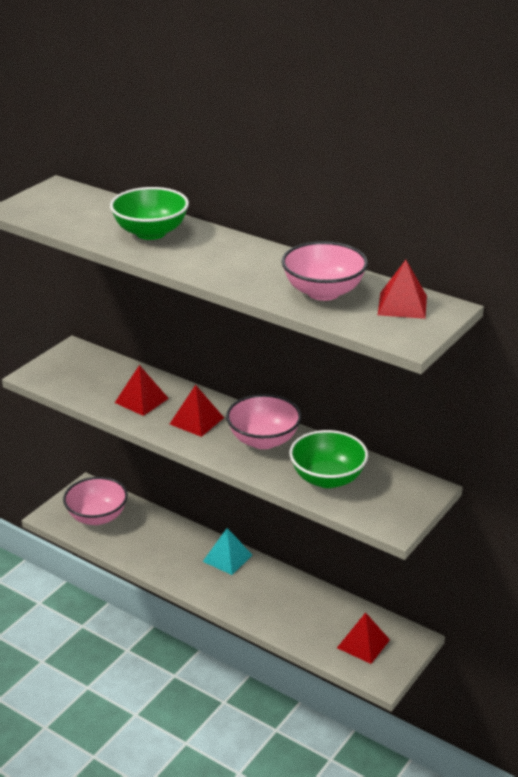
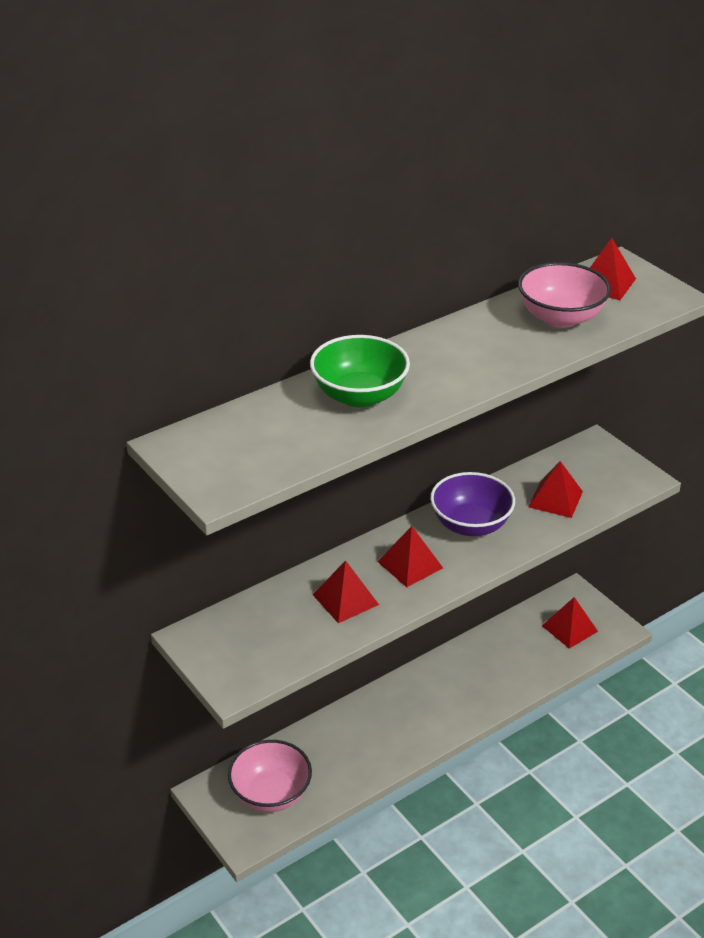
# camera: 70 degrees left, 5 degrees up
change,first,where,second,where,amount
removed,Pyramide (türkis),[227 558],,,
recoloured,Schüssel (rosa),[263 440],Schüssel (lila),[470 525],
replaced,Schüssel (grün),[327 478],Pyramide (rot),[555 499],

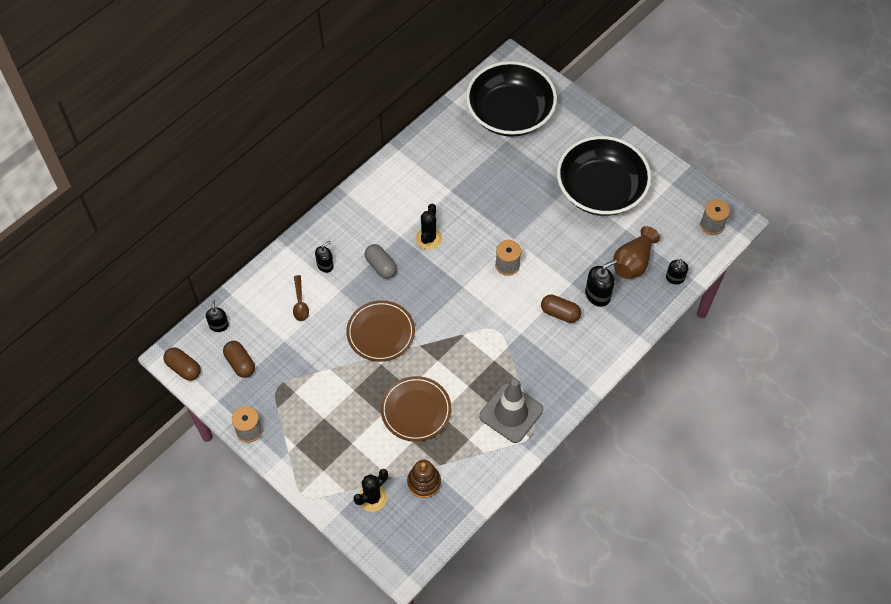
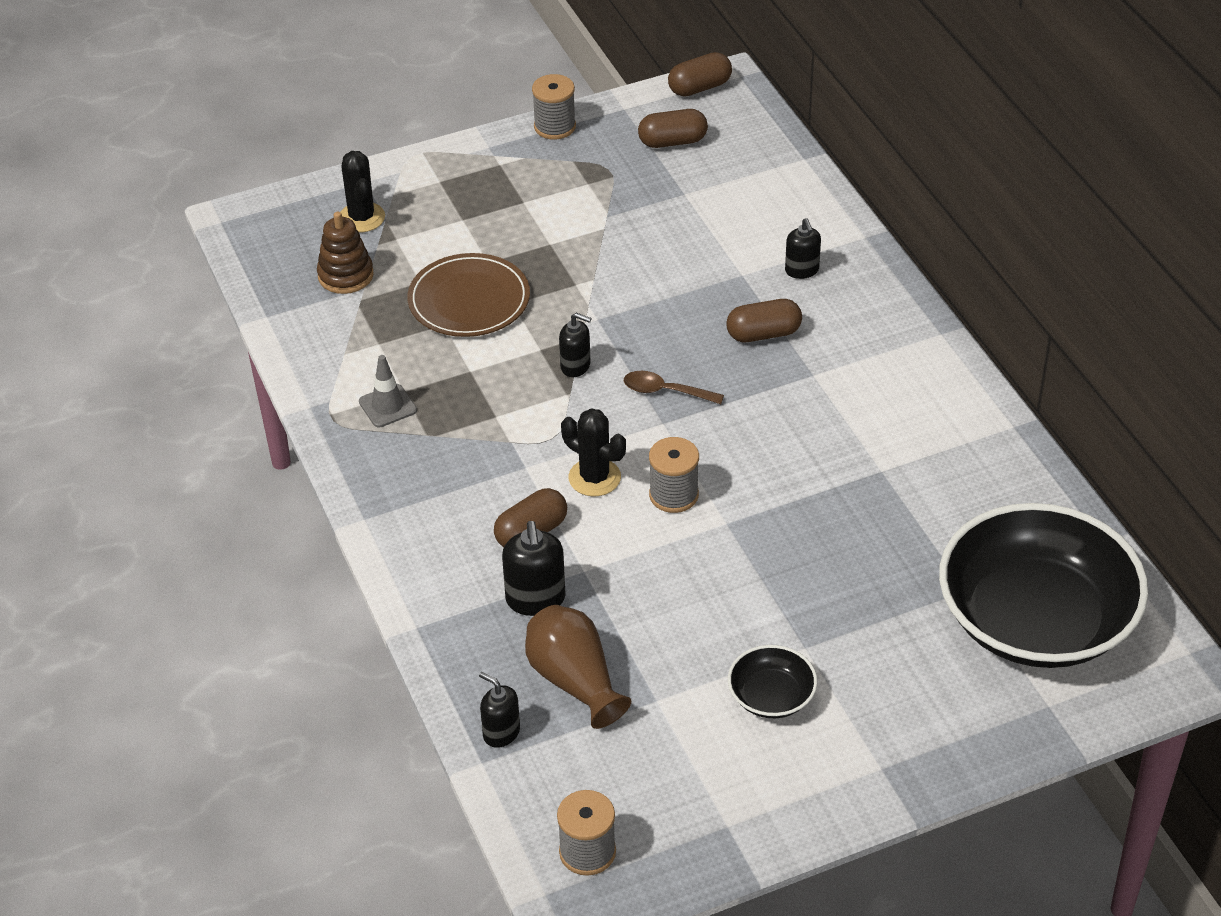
# camera: 115 degrees right, 15 degrees down
change,first,where,second,where,amount
moved,Seifenspender (schwarz),[219 325],,[575 366],
moved,Löffel (braun),[300 303],,[665 391],
removed,Teller (braun),[380 332],,,
recoloured,Kapsel (grau),[381 266],Kapsel (braun),[763 334],
moved,Kaktus (schwarz),[428 238],,[594 478],
resized,Leitkegel (grau),[511 413],,[387 406],x0.52
resized,Schüssel (schwarz),[600 190],,[771 696],x0.43

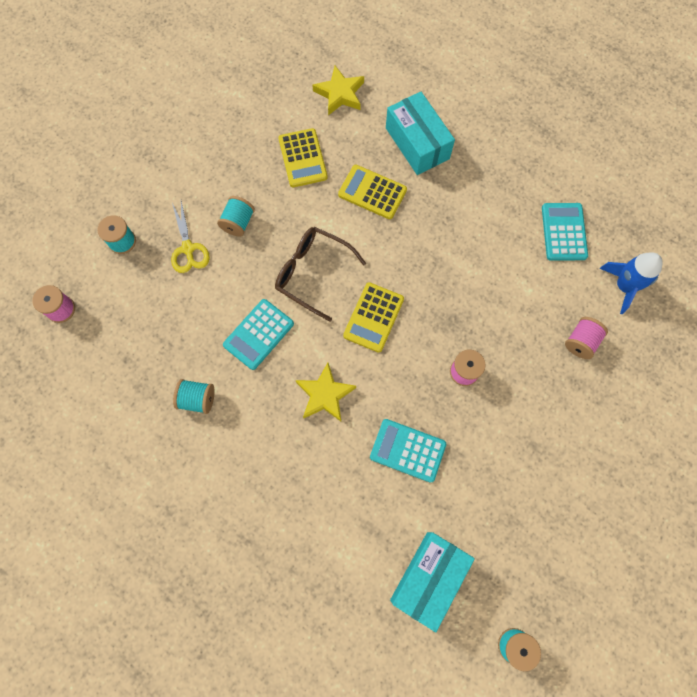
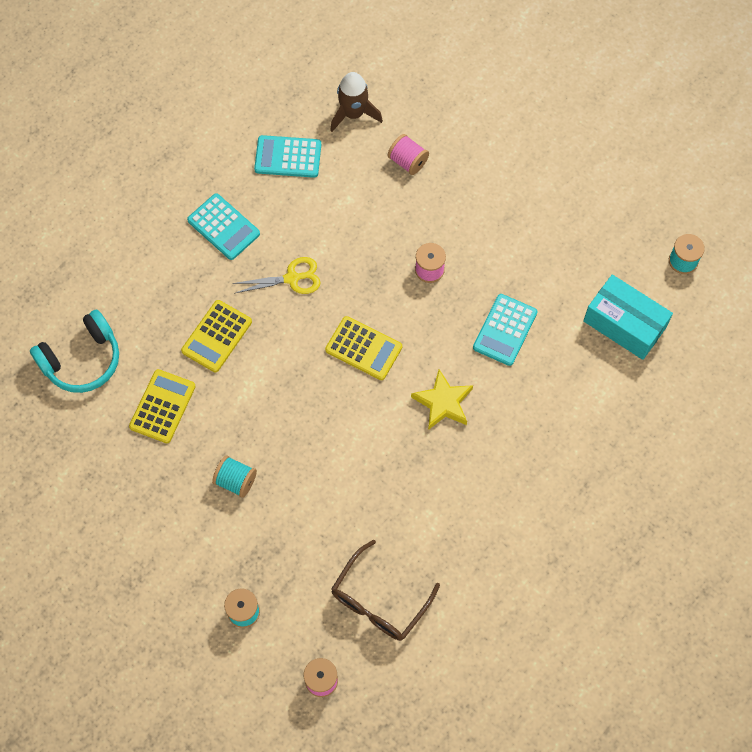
# camera: 85 degrees left, 5 degrees down
change,first,where,second,where,amount
moved,Schere (gelb),[188 249],,[292 278],
removed,Garnrolle (türkis),[197 399],,,
moved,Taschenrechner (türkis),[258 334],,[223 227],
moved,Brille (braun),[312 273],,[379 601],
turned,Taschenrechner (gelb),[302 158],,[162 406],60 degrees counterclockwise
replaced,Stern (gelb),[340 94],Kopfhörer (türkis),[82 360],
removed,Schachtel (türkis),[417 143],,,
recoloured,Rakete (blau),[624 286],Rakete (braun),[353 114],

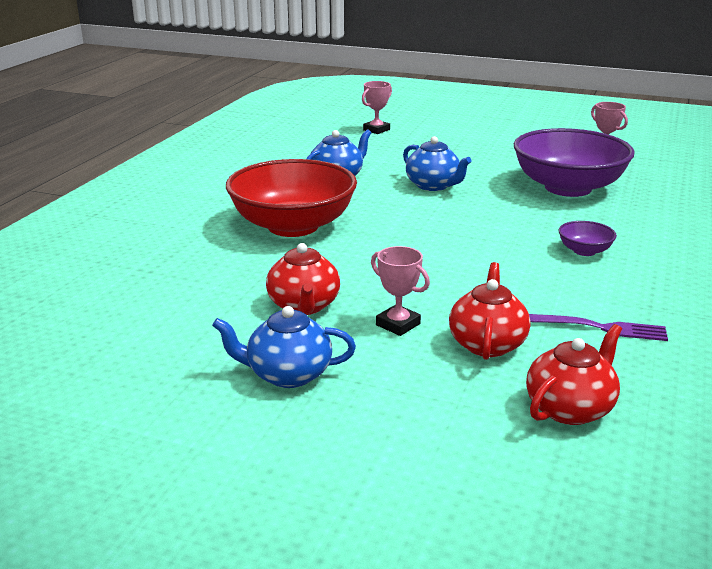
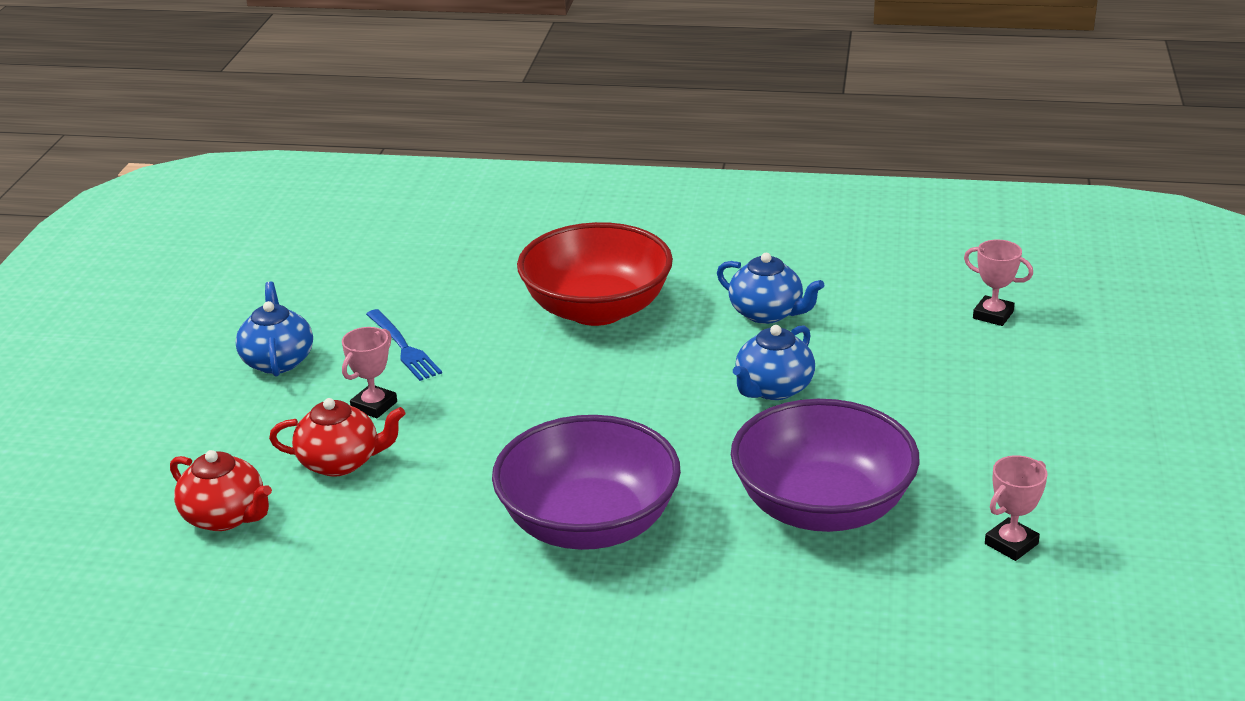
# camera: 80 degrees right, 5 degrees up
change,first,where,second,where,amount
replaced,Teekanne (rot),[304 306],Gabel (blau),[404 348],
removed,Gabel (lila),[600 328],,,
resized,Schüssel (lila),[584 251],,[589 524],x2.43

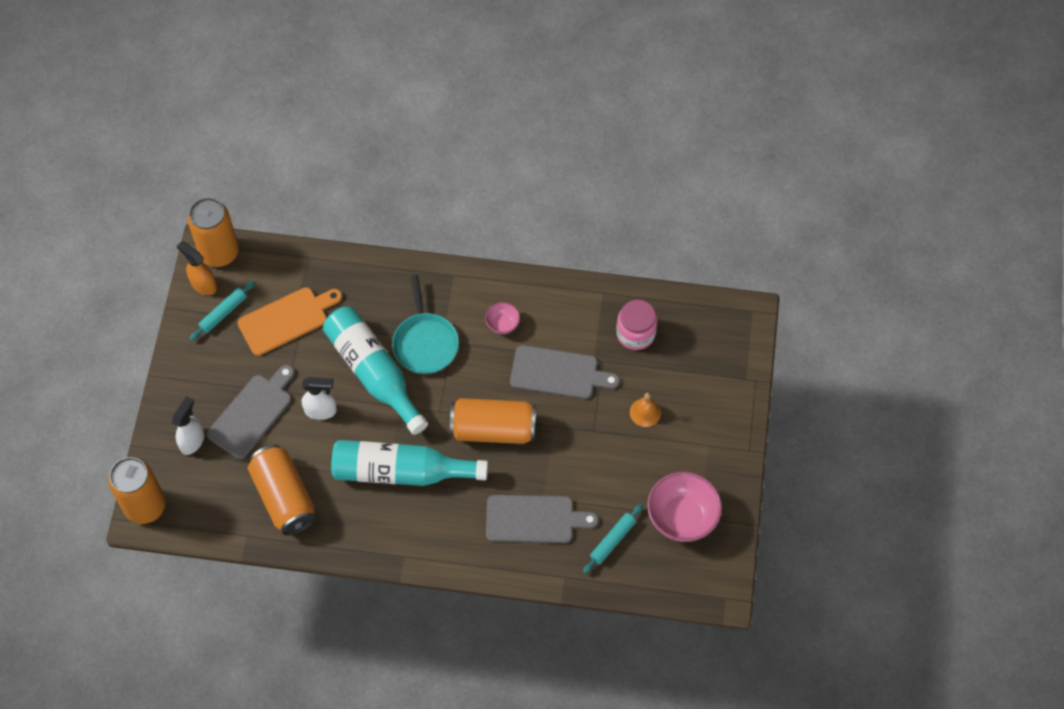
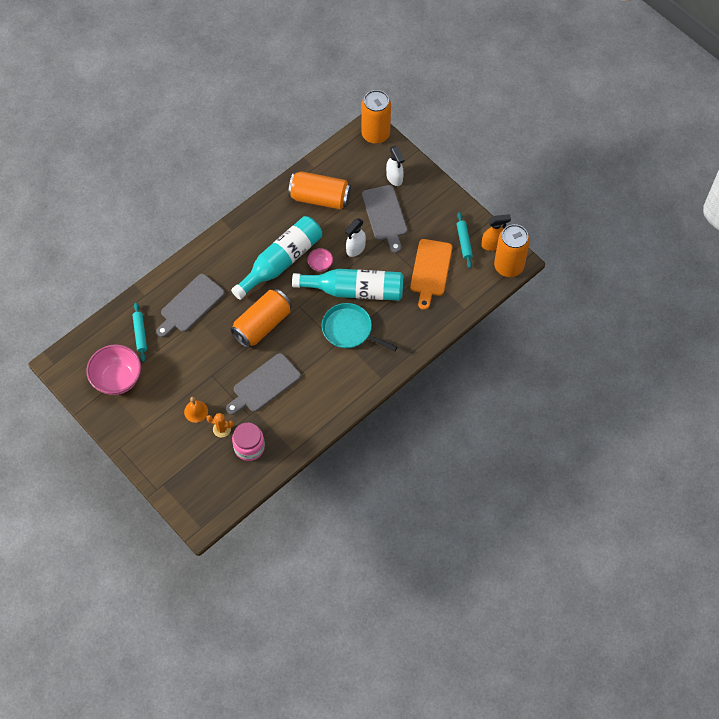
# camera: 130 degrees right, 0 degrees up
change,first,where,second,where,amount
moved,Schüssel (rosa),[502 324],,[320 265],
added,,,Kaktus (orange),[222 429],

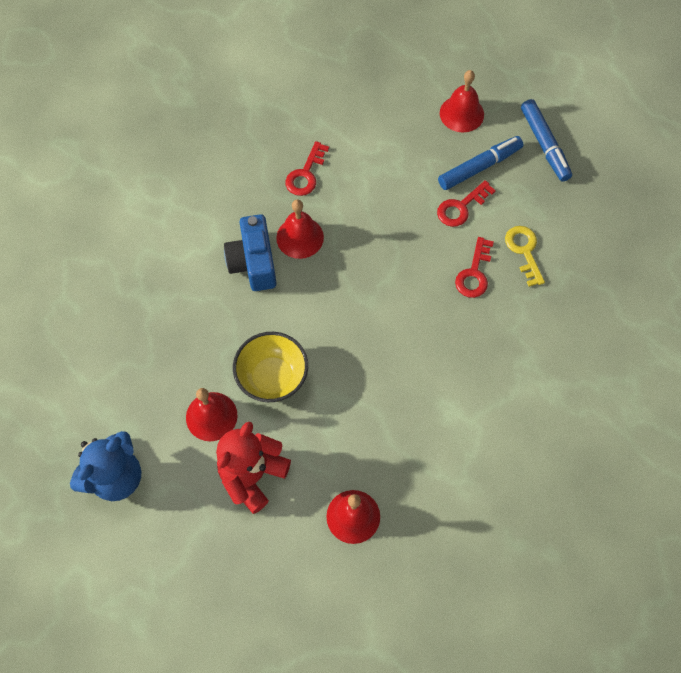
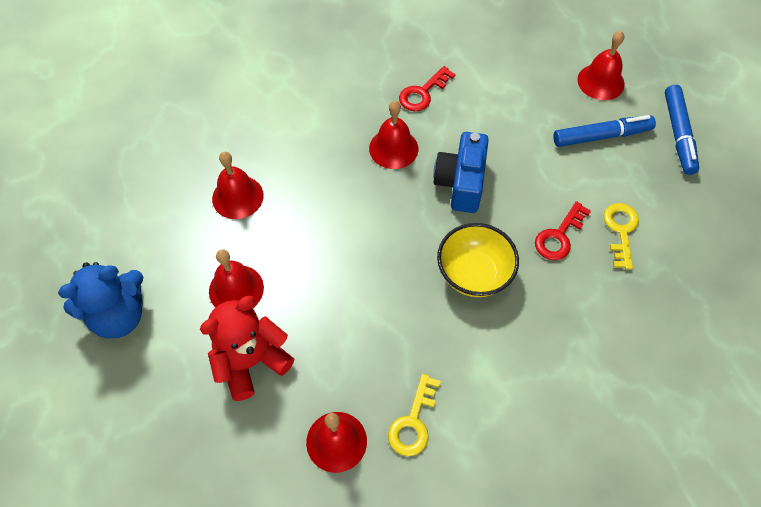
# camera: 20 degrees right, 5 degrees down
change,first,where,second,where,amount
moved,Kamera (blau),[253 263],,[461 183],
moved,Schüssel (gelb),[272 378],,[474 274],
removed,Schlüssel (rot),[461 207],,,
added,,,Glocke (rot),[237 197],
added,,,Schlüssel (gelb),[413 422],

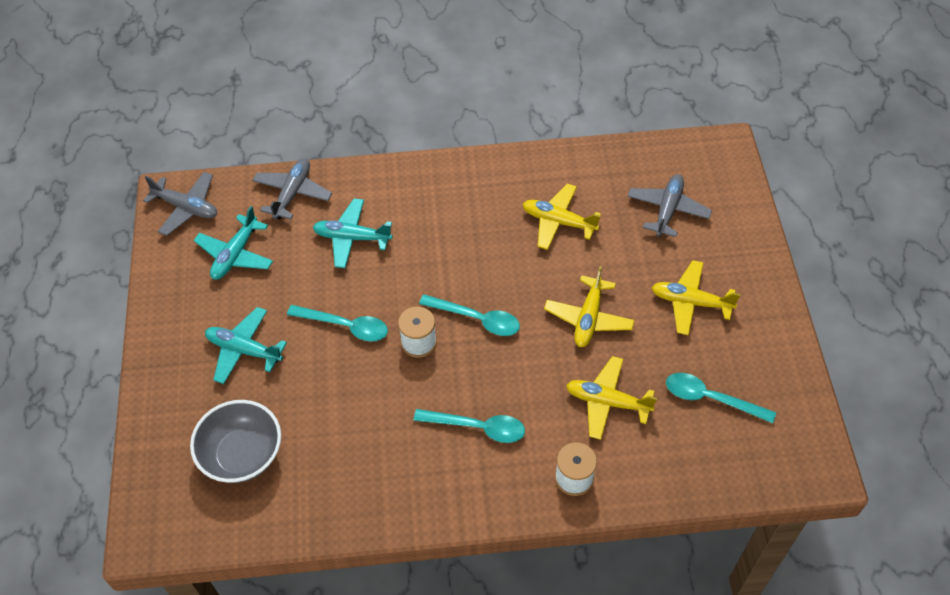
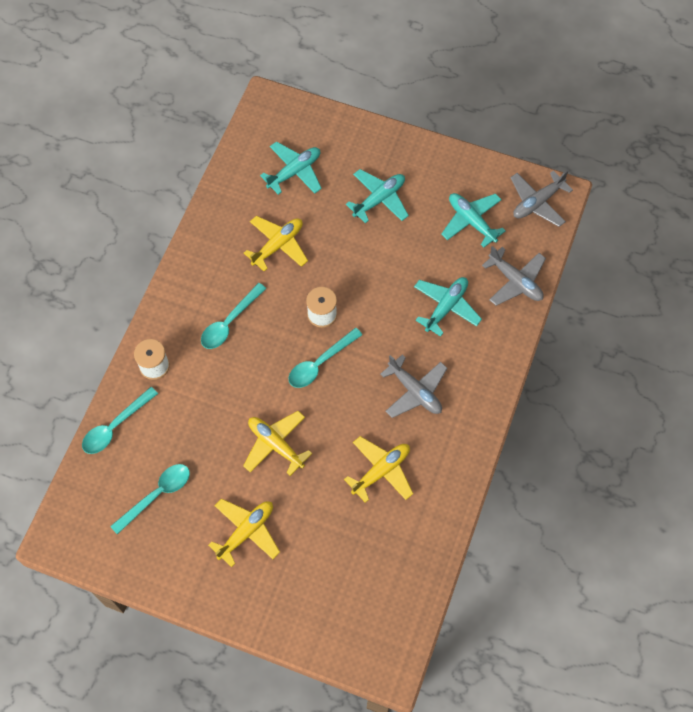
# camera: 115 degrees right, 10 degrees up
change,first,where,second,where,amount
replaced,Schüssel (grau),[242 454],Flugzeug (türkis),[294 172],
moved,Löffel (türkis),[345 326],,[115 426],
moved,Flugzeug (gelb),[607 402],,[278 245],
moved,Flugzeug (grau),[667 210],,[415 391],

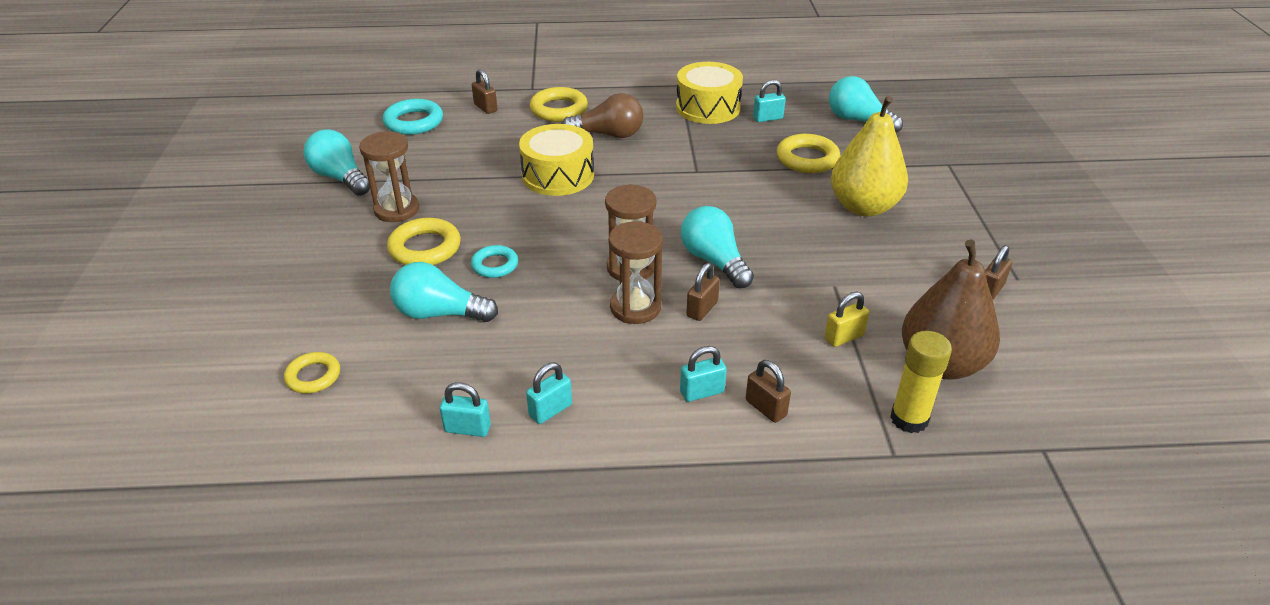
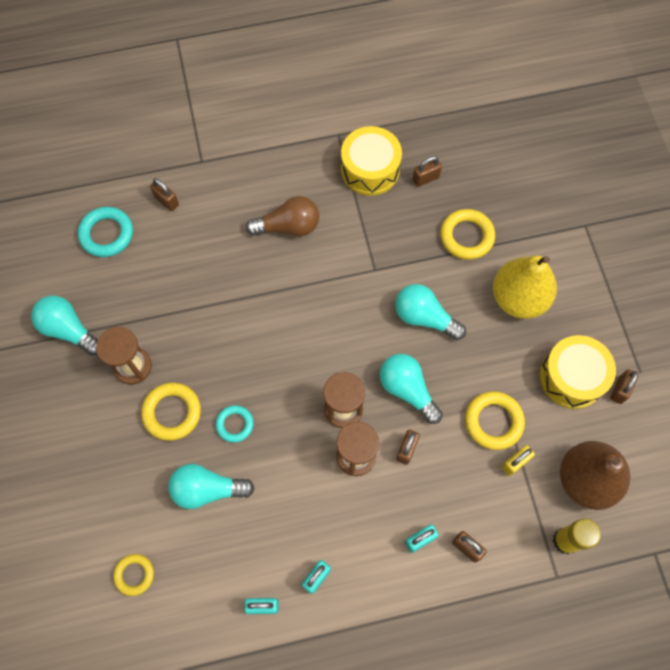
# camera: 10 degrees left, 30 degrees up
change,first,where,second,where,amount
moved,Trommel (gelb),[558 175],,[572 377],
moved,Ring (gelb),[559 109],,[493 421],
recoloured,Vorhängeschloss (türkis),[768 118],Vorhängeschloss (braun),[425 178],
moved,Glühbirne (türkis),[858 121],,[424 317],

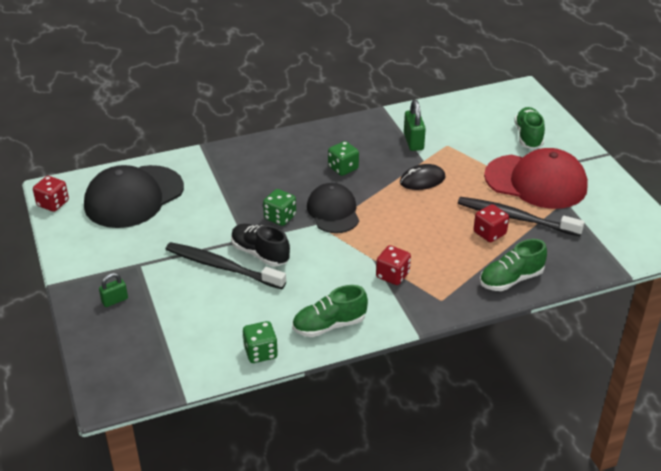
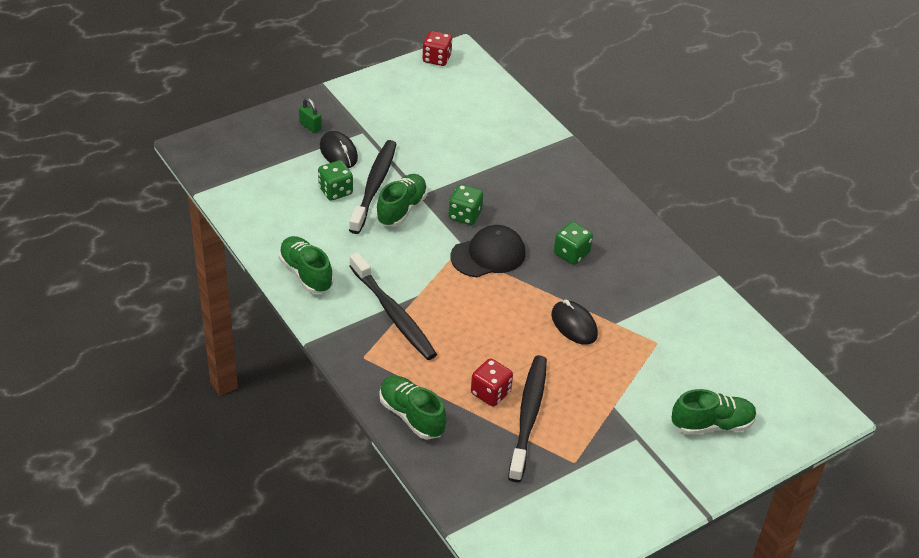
# camera: 75 degrees right, 5 degrees up
change,first,where,second,where,amount
removed,Kappe (schwarz),[134 197],,,
recoloured,Schuh (schwarz),[260 253],Schuh (grün),[401 209],
moved,Spielwürfel (grün),[260 352],,[335 191],
replaced,Spielwürfel (rot),[392 275],Zahnbürste (schwarz),[393 314],
removed,Vorhängeschloss (grün),[413 142],,,
removed,Kappe (rot),[536 182],,,
added,,,Computermaus (schwarz),[338 152],

